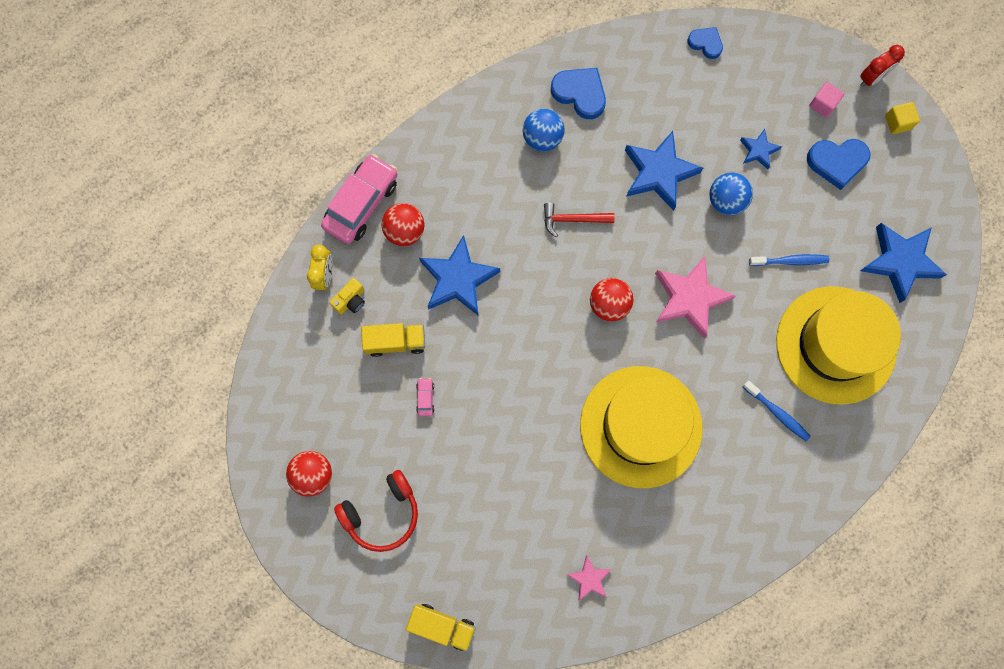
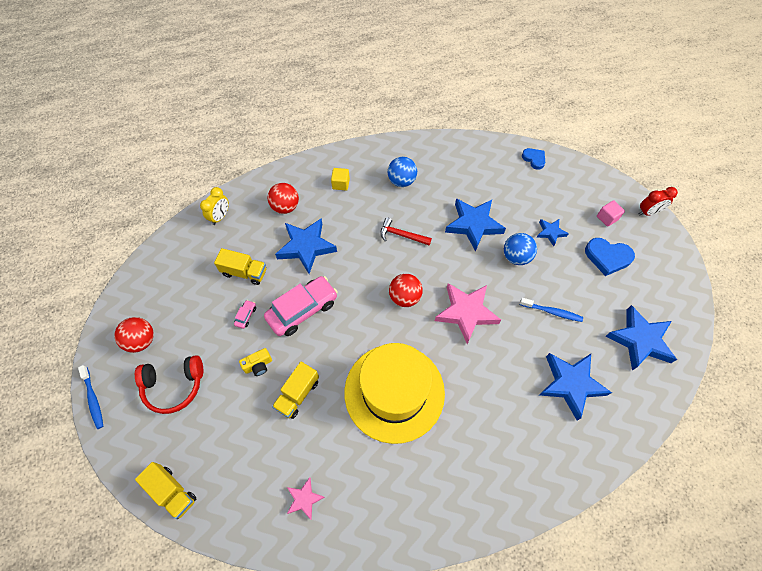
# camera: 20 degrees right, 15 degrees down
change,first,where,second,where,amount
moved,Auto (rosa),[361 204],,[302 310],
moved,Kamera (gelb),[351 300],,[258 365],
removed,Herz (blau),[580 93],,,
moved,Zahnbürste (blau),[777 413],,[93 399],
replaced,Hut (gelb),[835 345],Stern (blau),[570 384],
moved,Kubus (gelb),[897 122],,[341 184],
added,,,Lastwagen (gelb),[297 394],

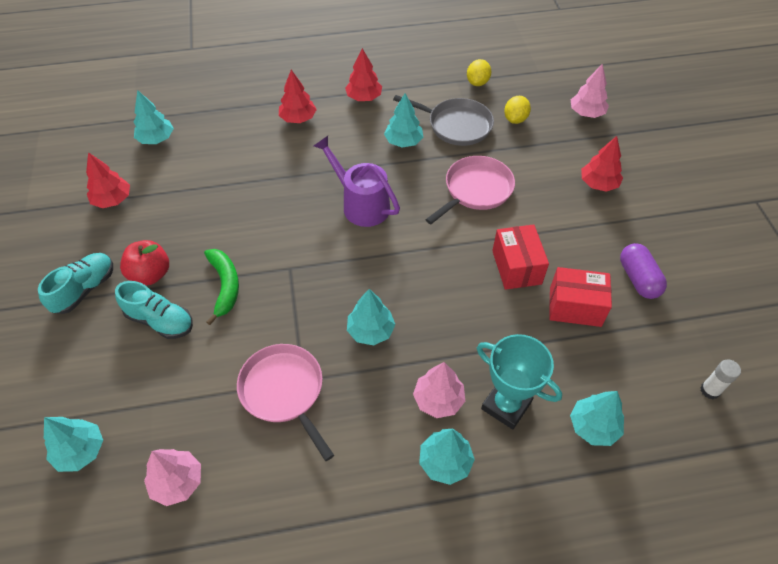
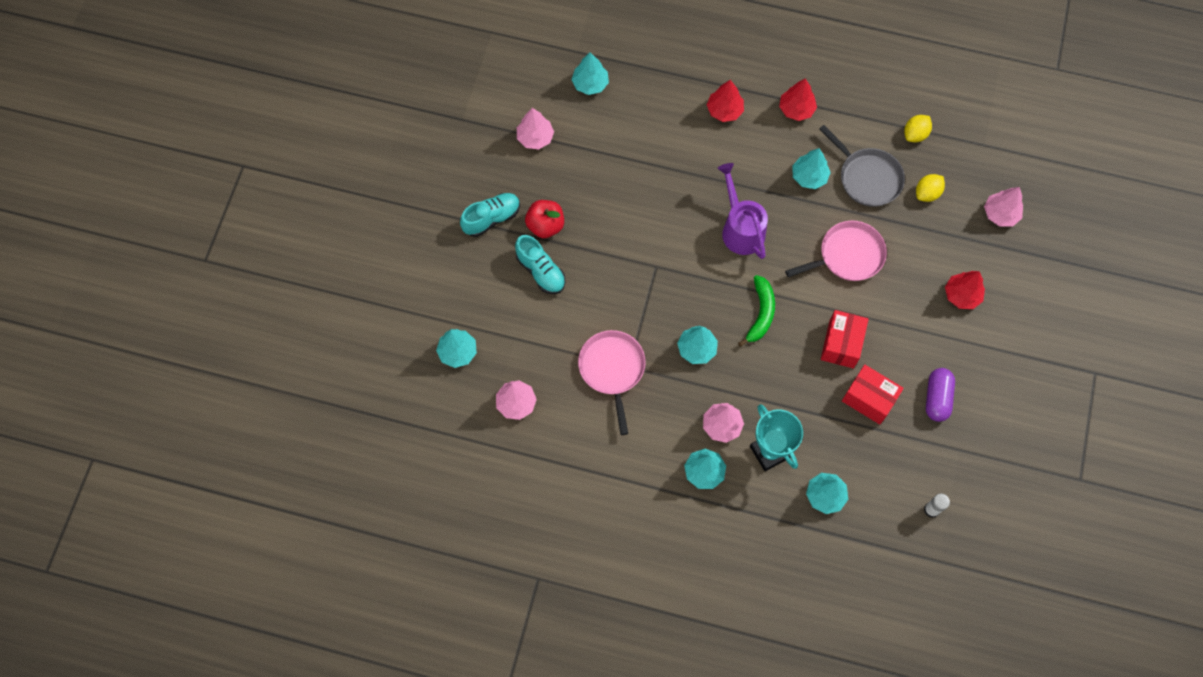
# camera: 25 degrees right, 15 degrees up
change,first,where,second,where,amount
recoloured,Baum (rot),[113 200],Baum (rosa),[535 138],
moved,Banane (grün),[225 286],,[760 314],

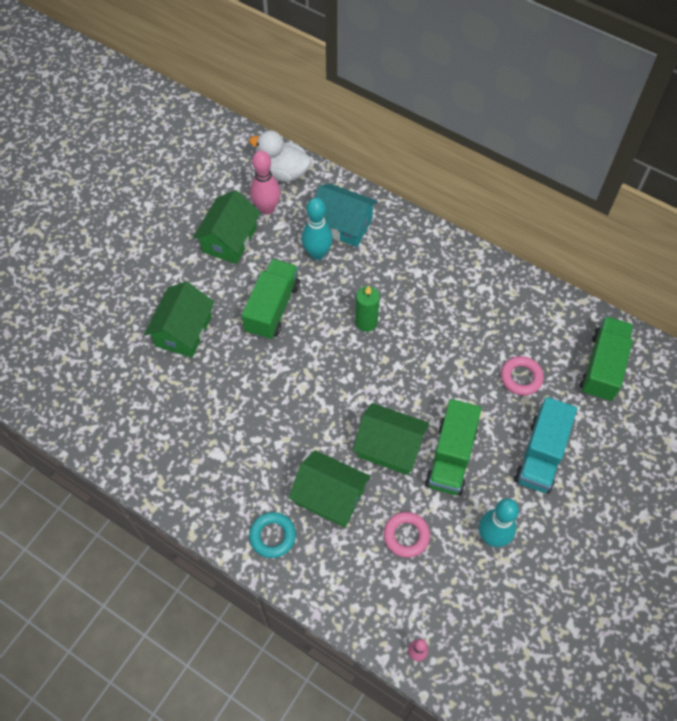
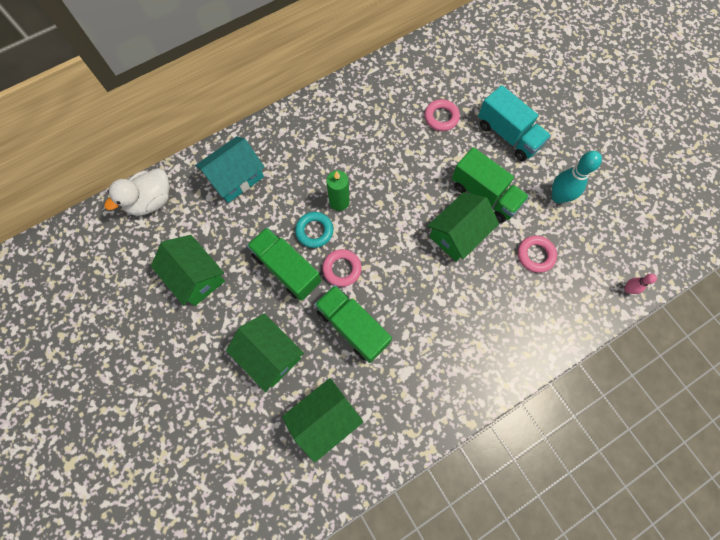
# camera: 65 degrees left, 10 degrees up
change,first,where,second,where,amount
moved,Ring (türkis),[272 536],,[314 231],
removed,Bowlingkegel (rosa),[267 208],,,
moved,Haus (grün),[330 496],,[324 419],
removed,Bowlingkegel (türkis),[317 253],,,
moved,Lastwagen (grün),[602 367],,[352 327],
added,,,Ring (rosa),[342 269],

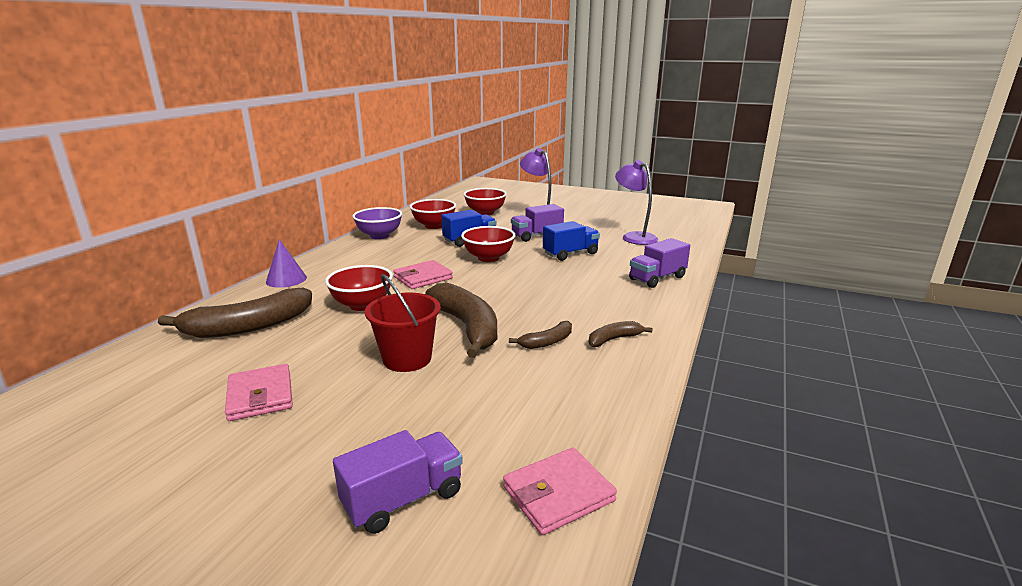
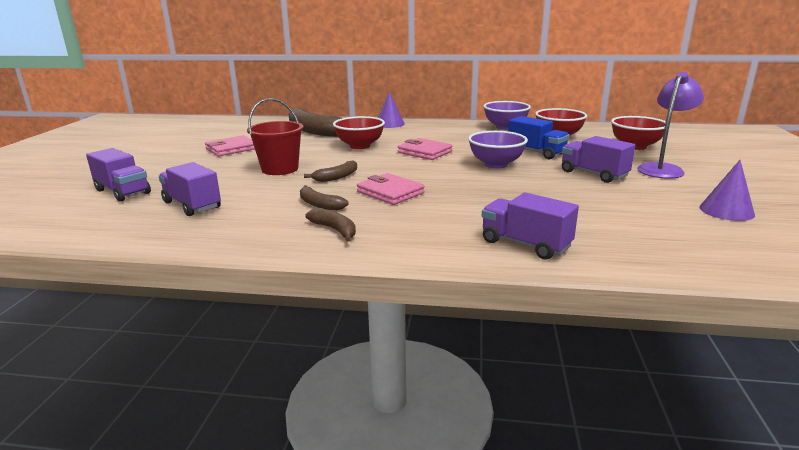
# camera: 75 degrees right, 0 degrees up
change,first,where,second,where,amount
resized,Banane (braun),[467 327],,[336 177],x0.49
recoloured,Schüssel (rot),[488 258],Schüssel (lila),[496 164],
moved,Geldbörse (rosa),[558 494],,[390 192],
removed,Lastwagen (blau),[570 254],,,
removed,Lampe (lila),[634 237],,,
added,,,Lastwagen (lila),[192 205],
added,,,Kegel (lila),[726 211],

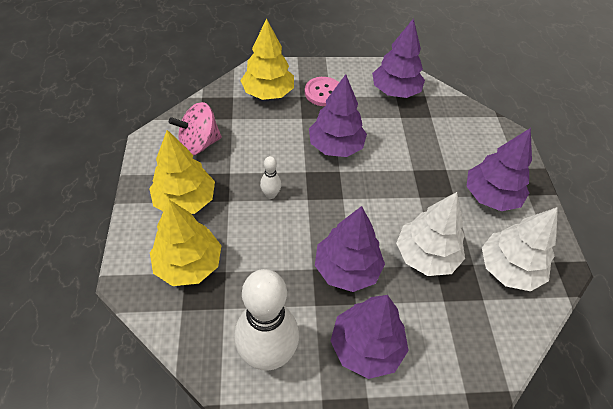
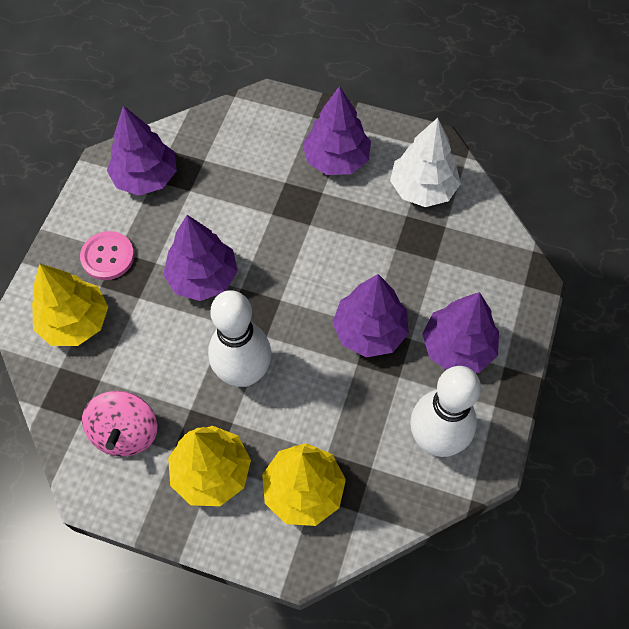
# camera: 65 degrees left, 10 degrees up
change,first,where,second,where,amount
resized,Bowlingkegel (weiß),[271 195],,[244 373],x2.34
removed,Baum (weiß),[426 255],,,

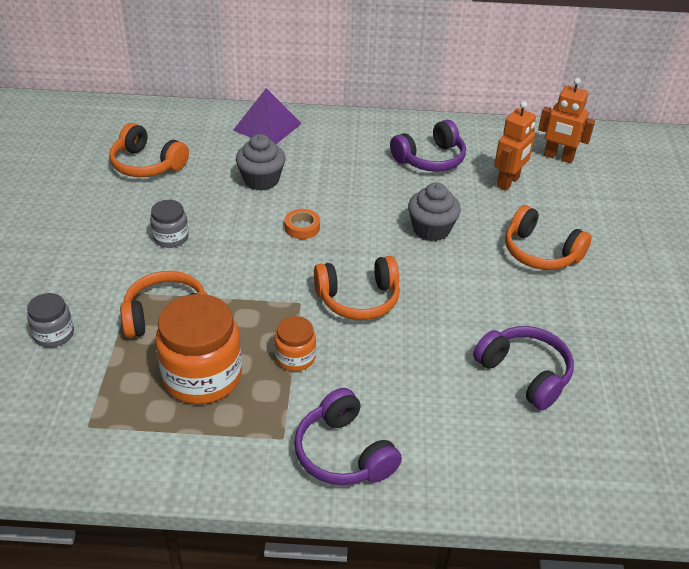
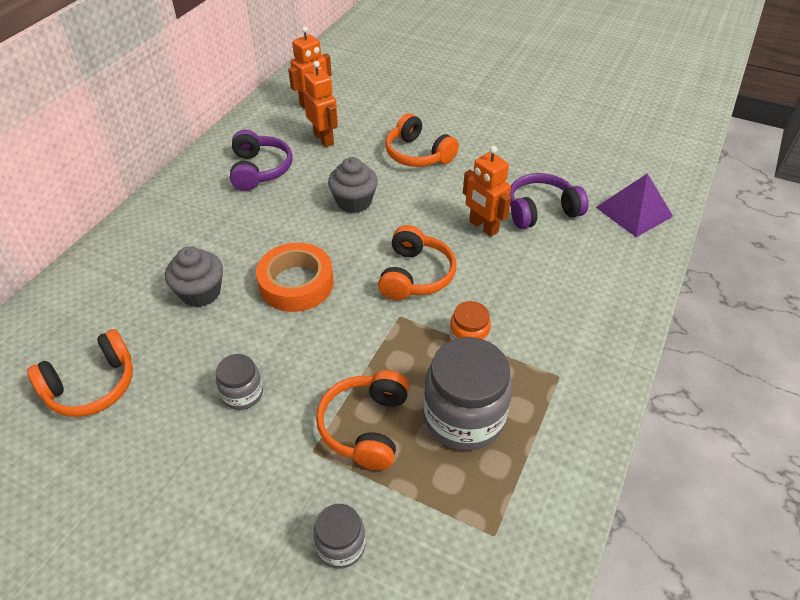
# camera: 65 degrees left, 5 degrees up
change,first,where,second,where,amount
recoloured,Einmachglas (orange),[202 376],Einmachglas (grau),[464 417],
moved,Pyramide (lila),[267 126],,[634 211],
resized,Klebeband (orange),[302 227],,[296 283],x2.00
removed,Kopfhörer (lila),[343 453],,,
turned,Kopfhörer (orange),[540 252],,[418 154],75 degrees clockwise
added,,,Roboter (orange),[483 227],

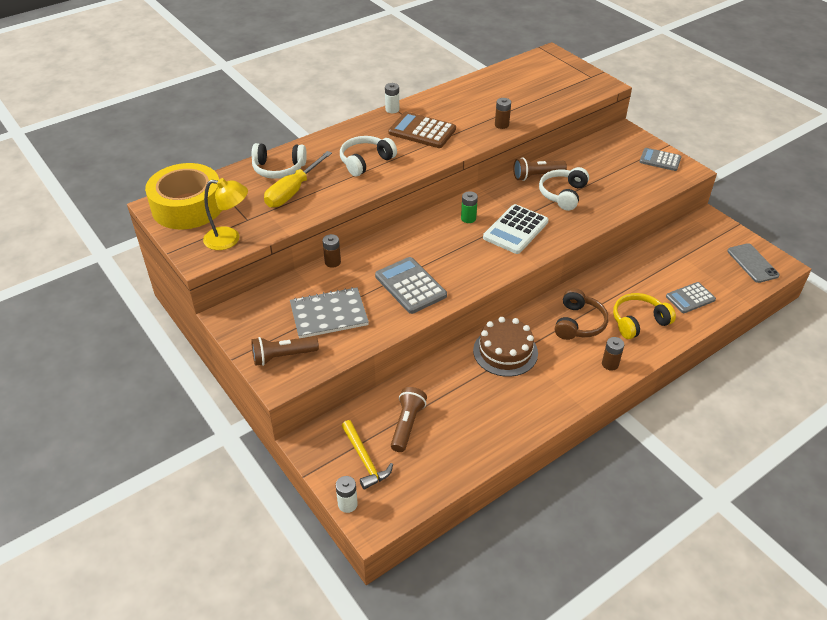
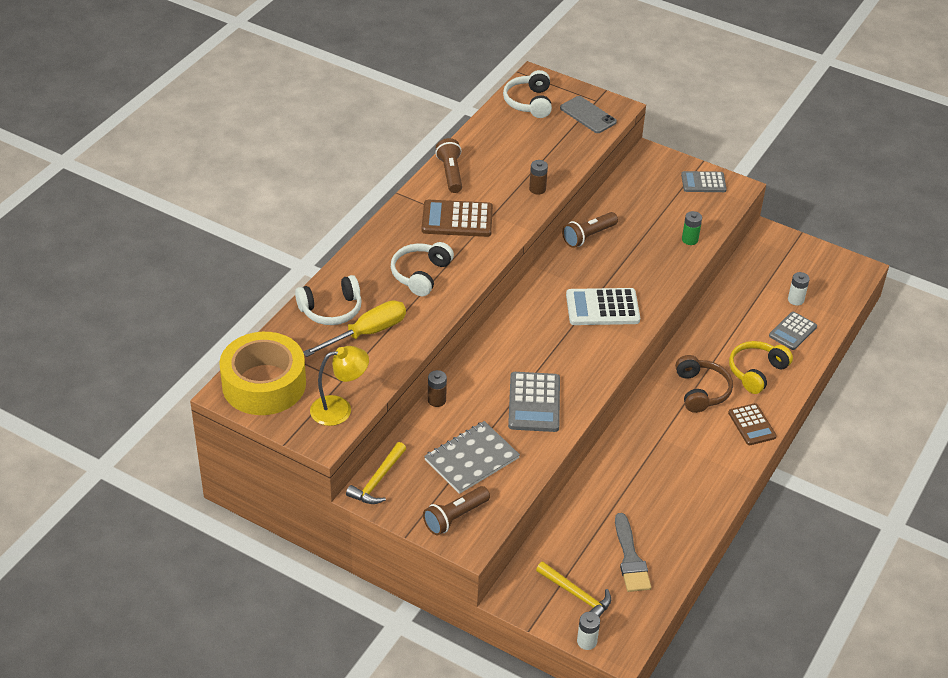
# camera: 25 degrees left, 0 degrees up
change,first,where,second,where,amount
turned,Schraubenzieher (gelb),[293 191],,[367 333],135 degrees counterclockwise
turned,Taschenrechner (grau),[410 286],,[534 403],120 degrees counterclockwise
moved,Batterie (weiß),[392 109],,[795 300],
moved,Taschenlampe (braun),[407 425],,[450 173],
moved,Batterie (grün),[468 218],,[690 239],
removed,Kuchen (braun),[505 351],,,
turned,Taschenrechner (weiß),[515 230],,[602 308],75 degrees clockwise
moved,Kopfhörer (weiß),[563 194],,[529 102],
replaced,Batterie (braun),[610 364],Taschenrechner (braun),[752 425],
moved,Handy (grau),[752 263],,[588 115],
added,,,Hammer (gelb),[377 480],
added,,,Pinsel (grau),[630 558],

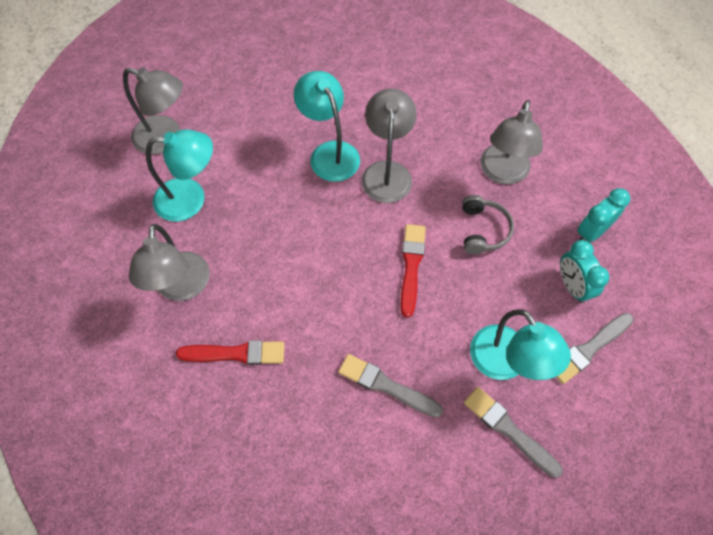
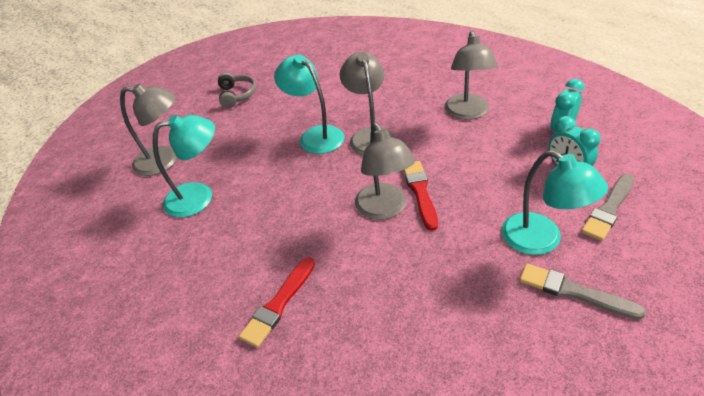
# camera: 10 degrees left, 20 degrees down
change,first,where,second,where,amount
moved,Lampe (grau),[181 288],,[384 209],
turned,Pinsel (rot),[236 353],,[279 304],135 degrees clockwise
removed,Pinsel (grau),[386 386],,,
moved,Kopfhörer (grau),[482 230],,[236 95],

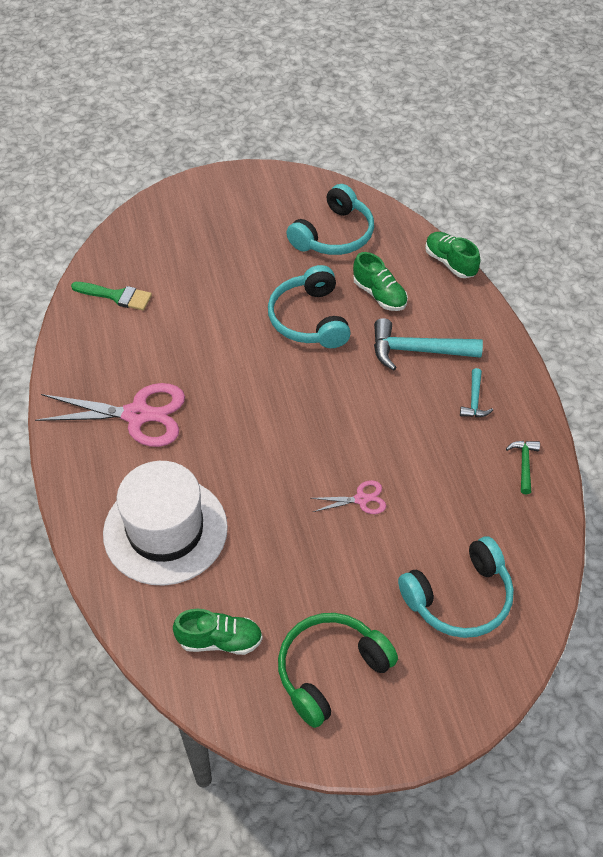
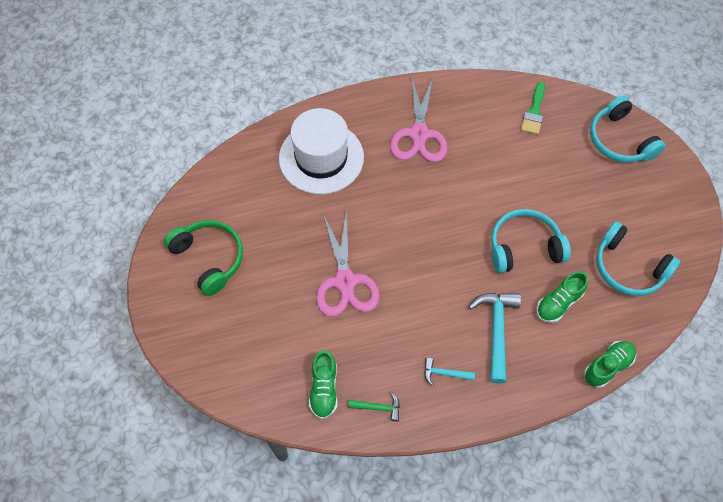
# camera: 90 degrees right, 10 degrees up
change,first,where,second,where,amount
moved,Schuh (grün),[220 640],,[324 389],
resized,Schere (rosa),[361 499],,[345 281],x2.08
moved,Kopfhörer (türkis),[459 598],,[619 140],

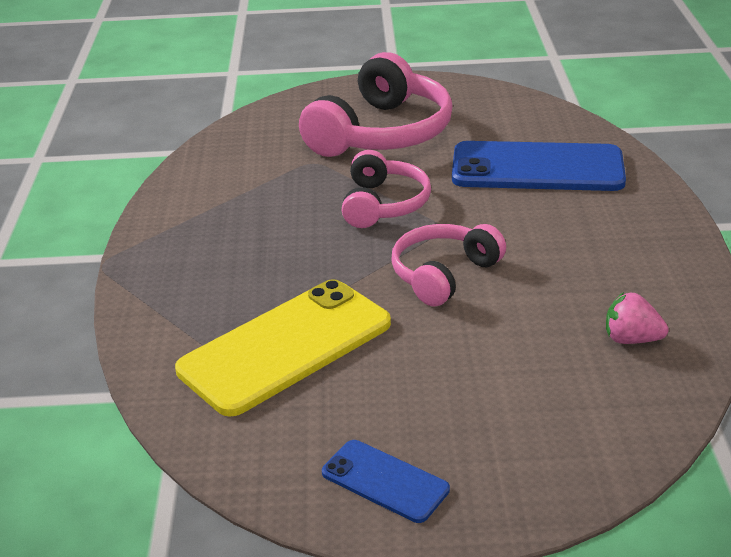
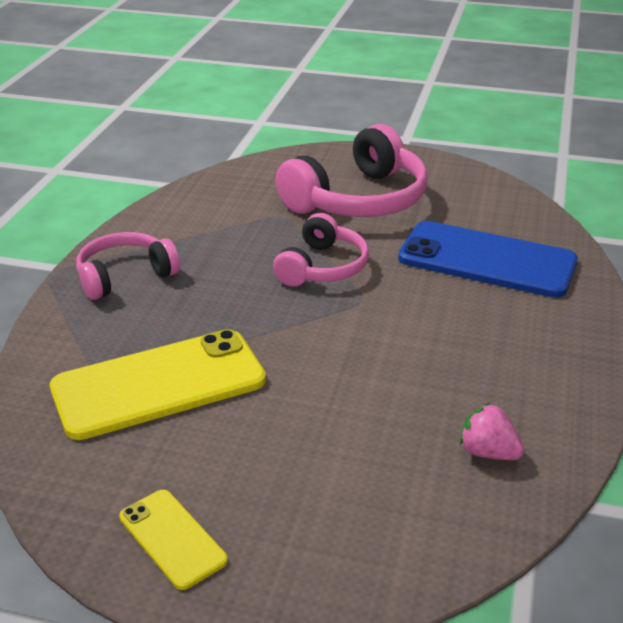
# camera: 15 degrees right, 0 degrees up
change,first,where,second,where,amount
recoloured,Handy (blau),[385 481],Handy (gelb),[172 538],
moved,Kopfhörer (rosa),[443 274],,[125 276],

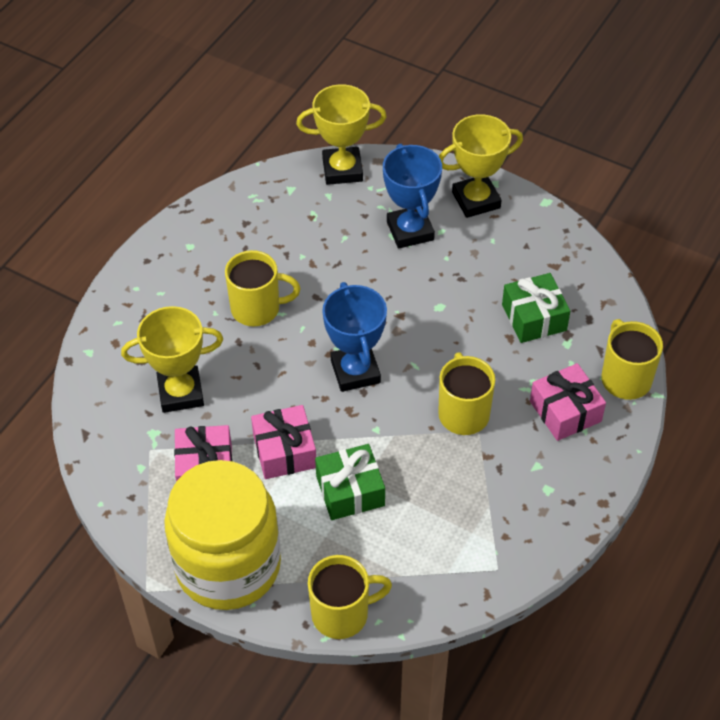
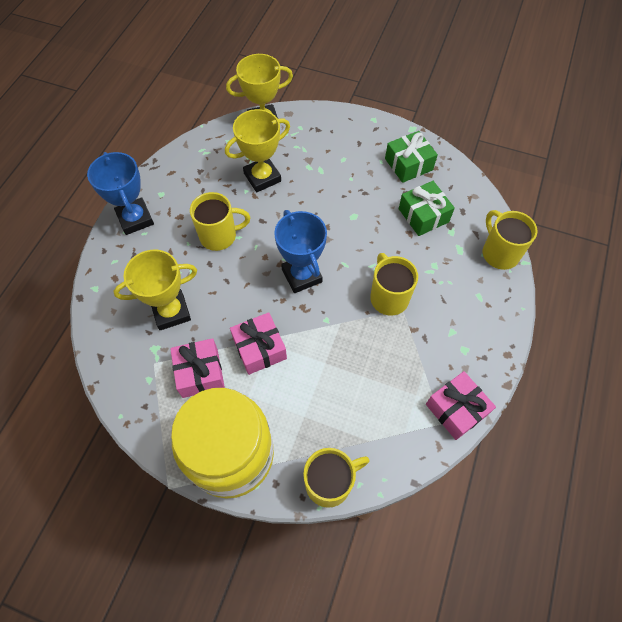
# camera: 10 degrees left, 10 degrees up
change,first,where,second,where,amount
moved,Geschenk (grün),[350 491],,[408 164],
moved,Pokal (blau),[410 231],,[135 219],
moved,Pokal (gelb),[476 200],,[262 177],
moved,Geschenk (rosa),[565 411],,[456 409],

